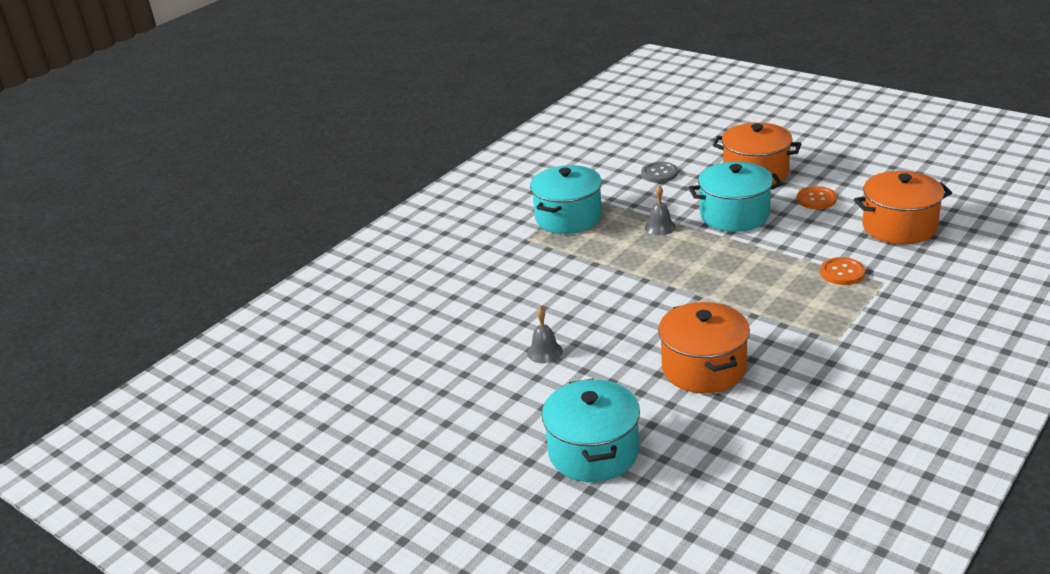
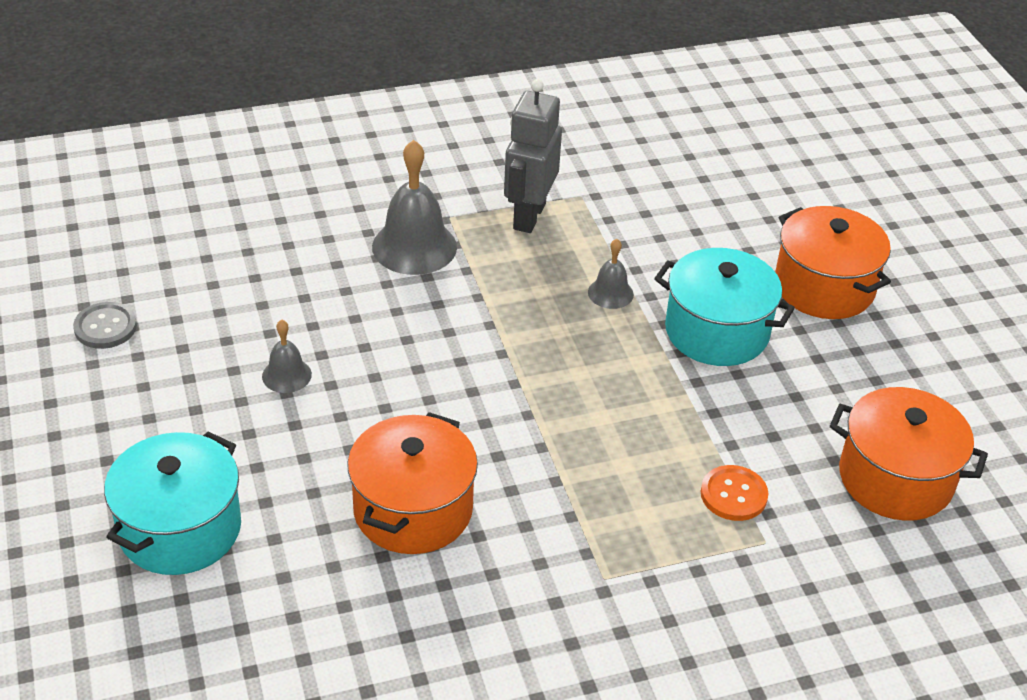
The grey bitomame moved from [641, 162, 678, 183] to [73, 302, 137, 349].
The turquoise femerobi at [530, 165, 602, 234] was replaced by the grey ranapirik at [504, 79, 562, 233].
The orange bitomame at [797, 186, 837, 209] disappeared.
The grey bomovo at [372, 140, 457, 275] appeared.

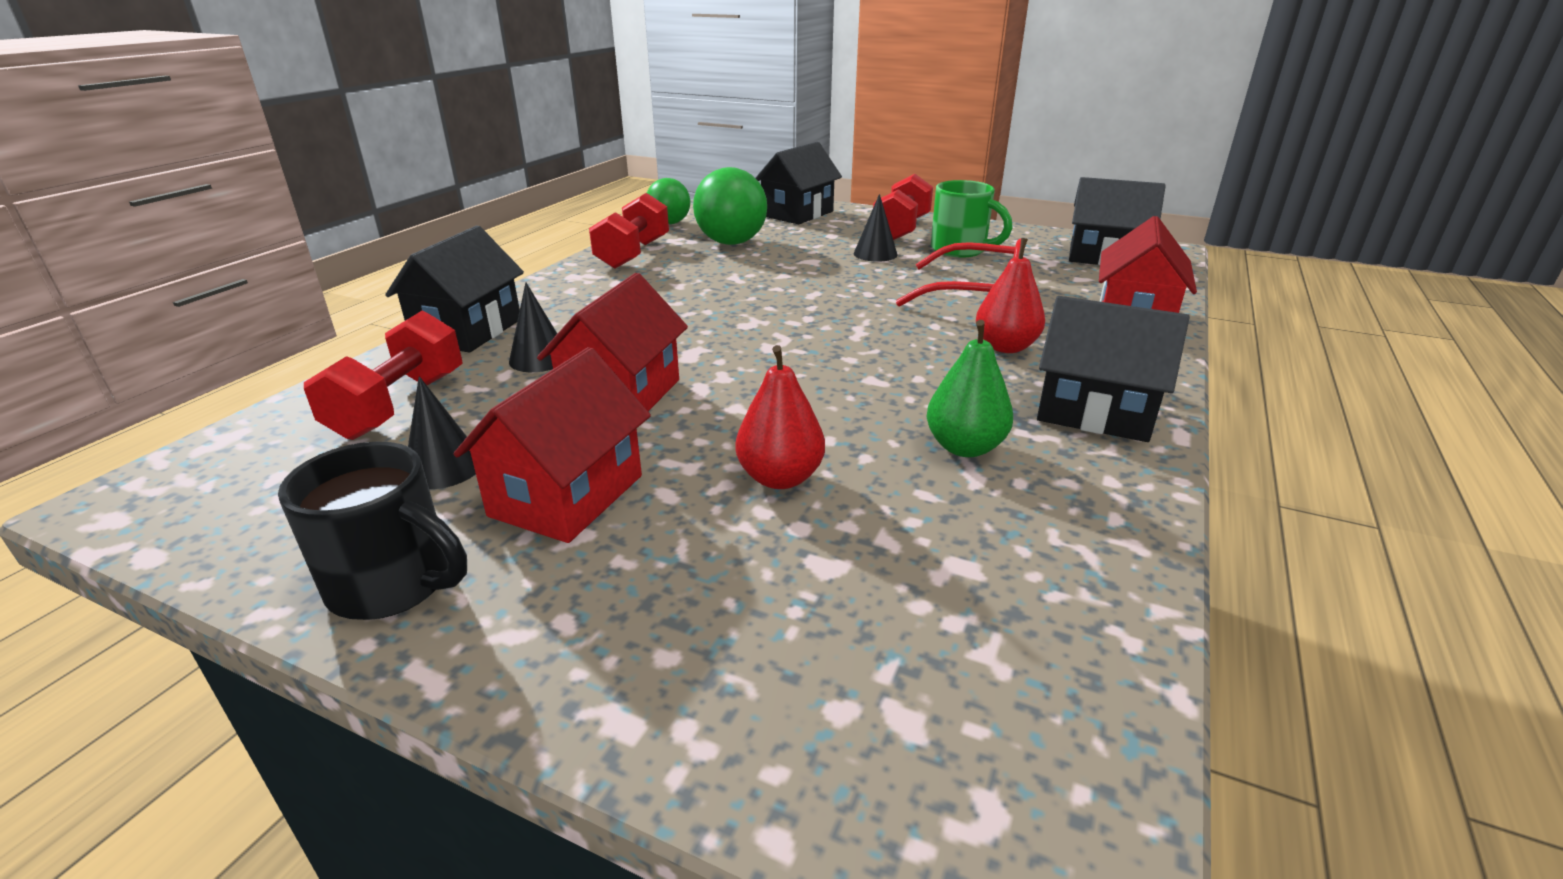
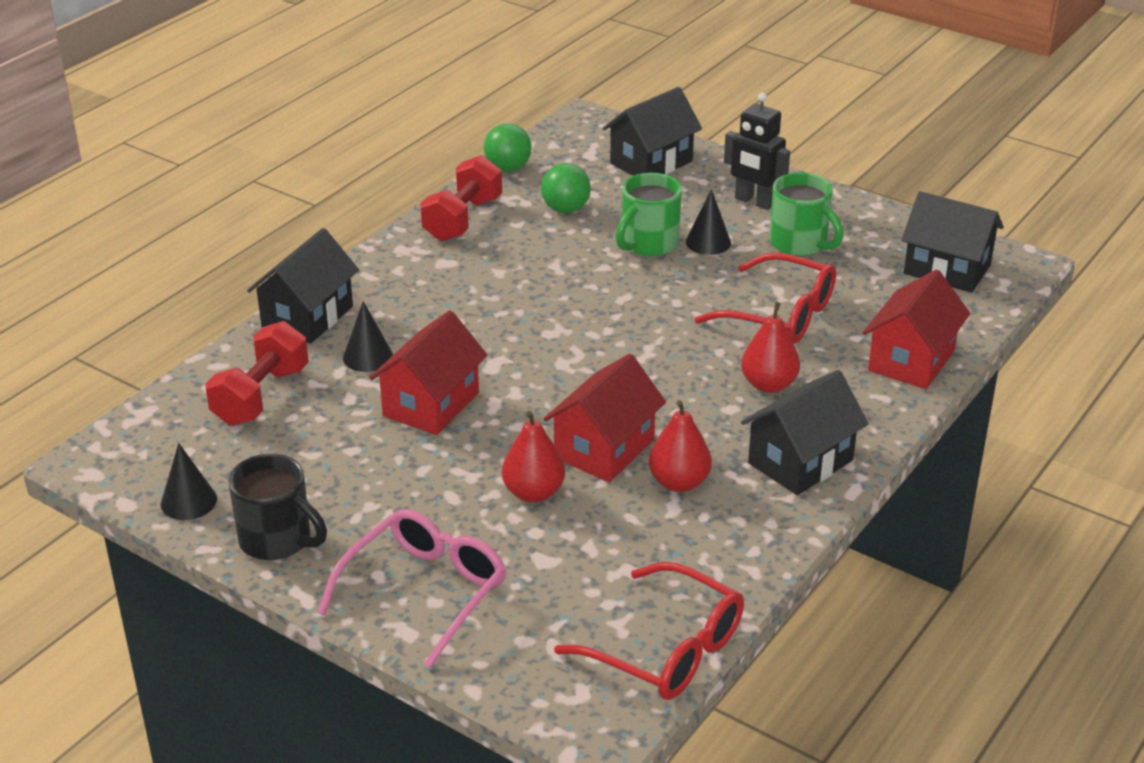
The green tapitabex at [693, 167, 767, 245] changed to 0.65 times the size.
The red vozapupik at [873, 174, 933, 240] was replaced by the black ranapirik at [724, 93, 790, 210].
The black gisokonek at [1037, 296, 1189, 442] turned 75 degrees counterclockwise.
The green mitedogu at [926, 320, 1013, 457] became the red mitedogu at [649, 400, 712, 492].
The red gisokonek moved from [453, 347, 651, 543] to [543, 354, 666, 482].
The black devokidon moved from [408, 376, 476, 489] to [161, 443, 217, 520].
The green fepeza at [615, 173, 682, 257] appeared.
The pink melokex at [318, 509, 506, 668] appeared.
The red melokex at [554, 562, 744, 700] appeared.

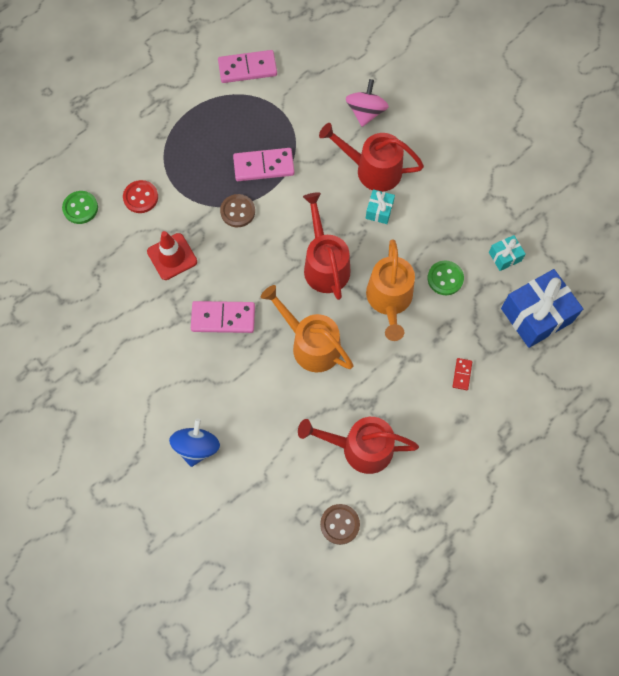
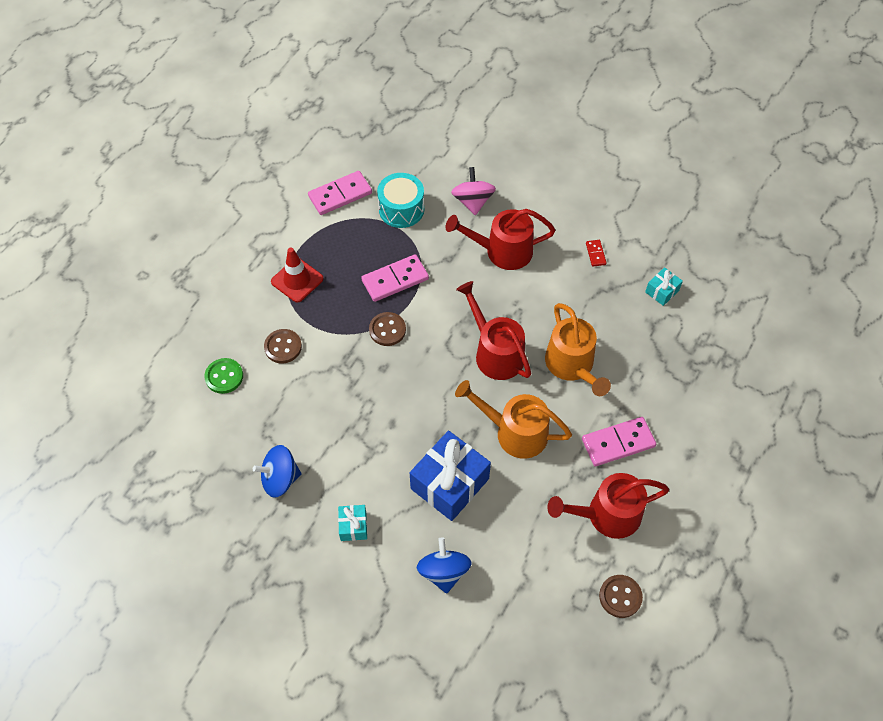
The red bitomame at [123, 180, 158, 213] became the brown bitomame at [264, 329, 302, 363].
The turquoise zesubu moved from [366, 189, 395, 224] to [338, 505, 367, 541].
The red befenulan moved from [147, 231, 197, 280] to [271, 247, 324, 302].
The green bitomame at [427, 261, 464, 295] disappeared.
The blue zesubu moved from [501, 269, 583, 348] to [410, 430, 491, 521].
The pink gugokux moved from [191, 301, 255, 333] to [582, 417, 656, 466].
The red gugokux moved from [452, 358, 472, 390] to [586, 240, 606, 267].
The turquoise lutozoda at [377, 173, 424, 228] appeared.
The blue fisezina at [253, 445, 302, 498] appeared.

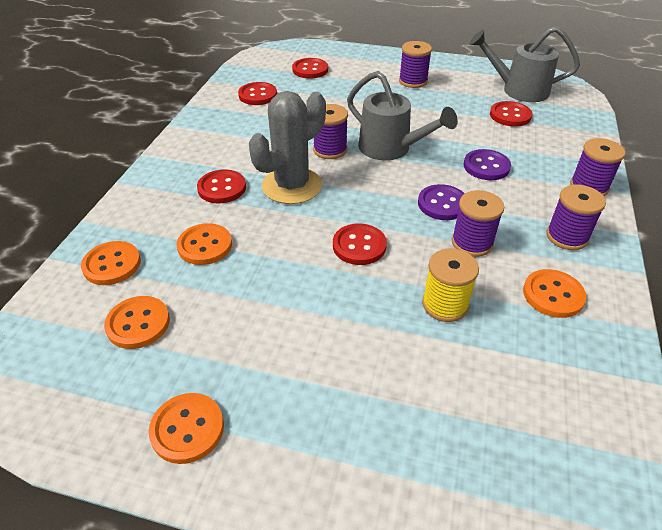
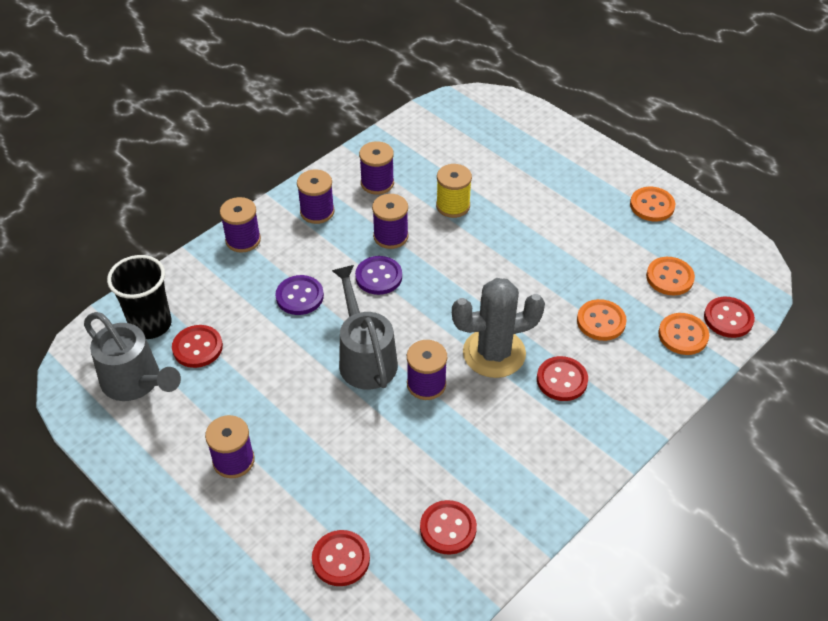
The red bitomame moved from [333, 223, 387, 265] to [704, 297, 755, 338].
The orange bitomame at [523, 269, 586, 318] was replaced by the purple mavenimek at [359, 141, 394, 195].
The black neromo at [107, 255, 172, 339] appeared.

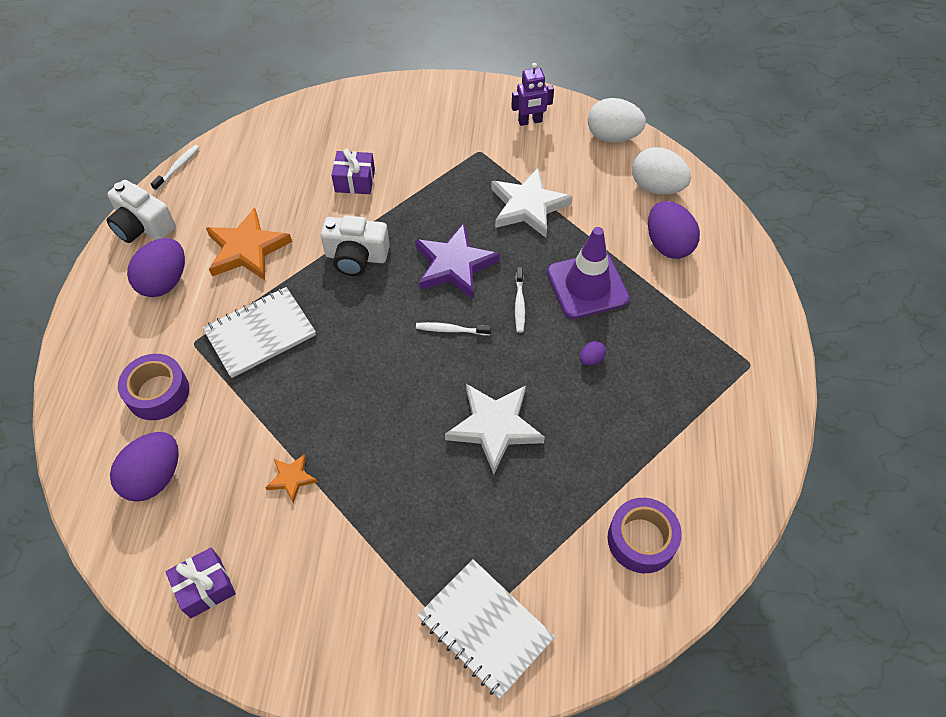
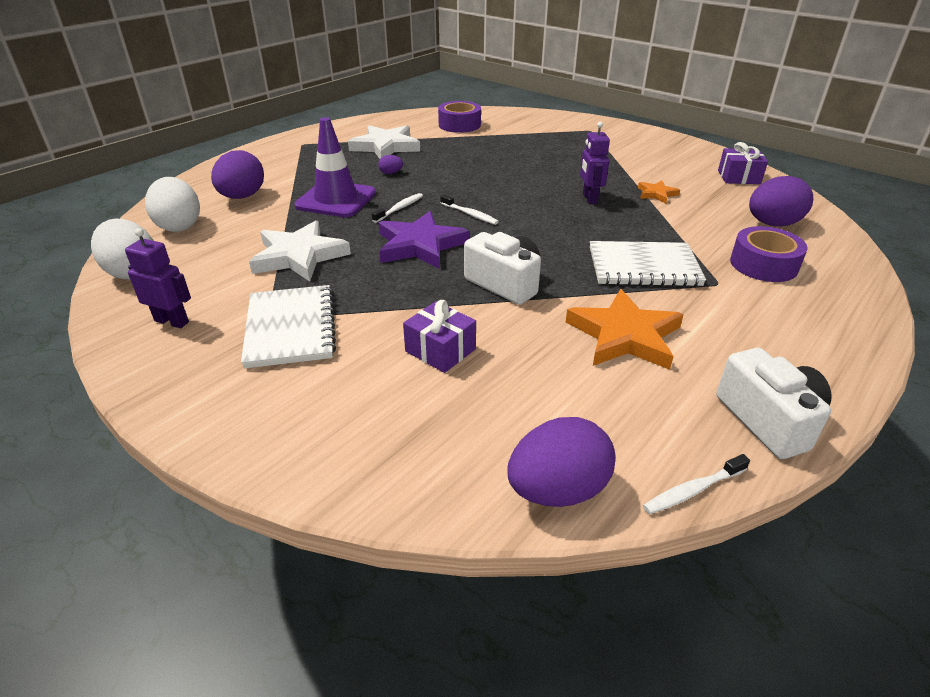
The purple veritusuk moved from [127, 238, 185, 297] to [508, 417, 615, 507].
The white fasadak moved from [445, 384, 545, 474] to [348, 125, 420, 159].
The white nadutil moved from [417, 559, 555, 699] to [241, 285, 336, 369].
The purple ranapirik at [580, 122, 610, 204] appeared.

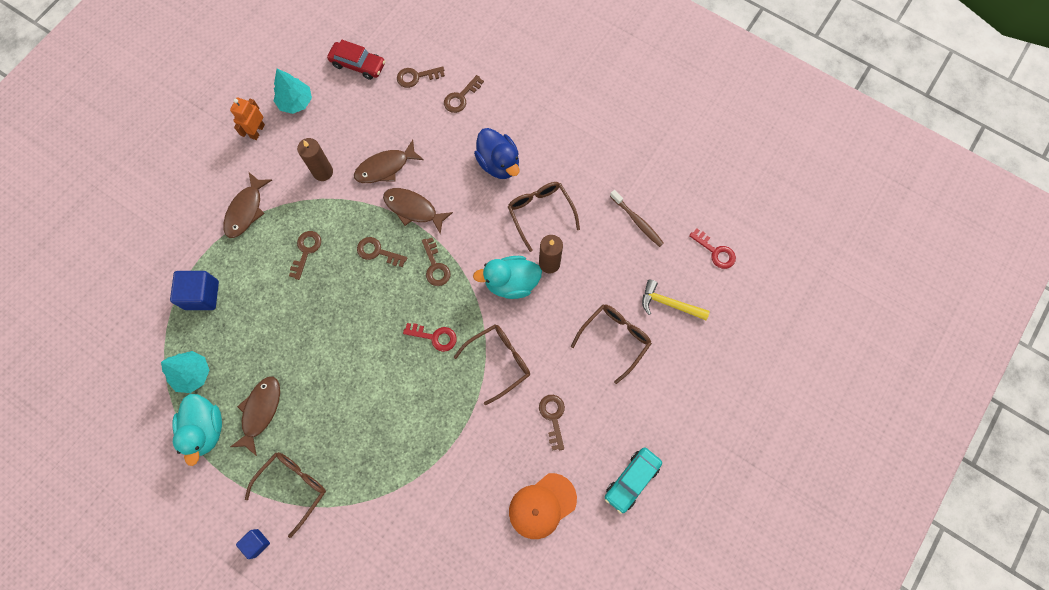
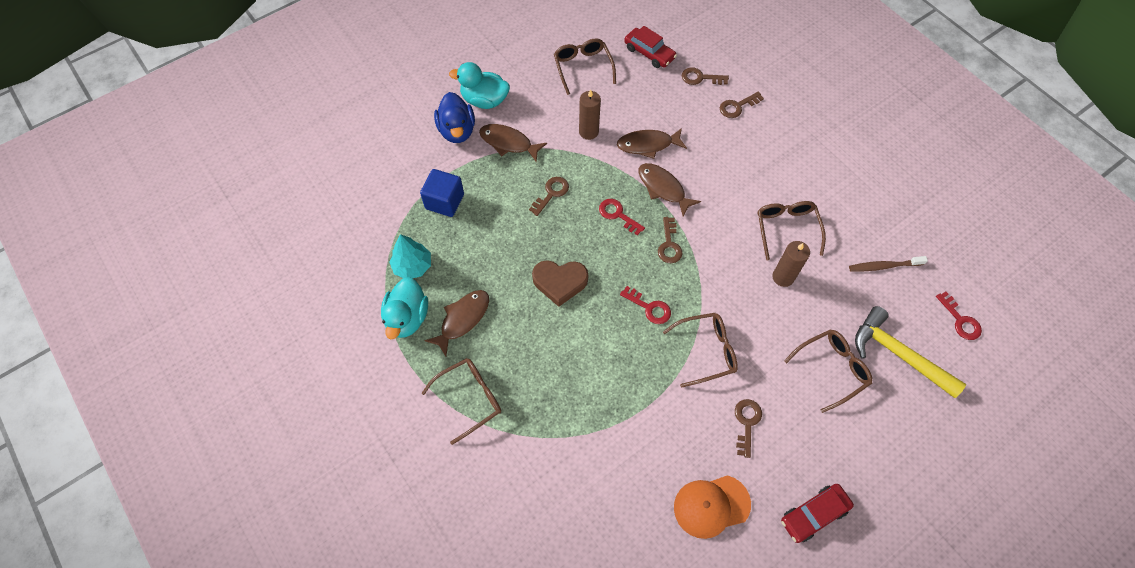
The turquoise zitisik at [274, 69, 312, 114] was replaced by the brown melokex at [554, 38, 616, 95].
The orange ranapirik at [230, 97, 265, 140] disappeared.
The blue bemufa moved from [474, 128, 520, 179] to [434, 92, 475, 143].
The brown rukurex at [223, 173, 272, 238] turned 75 degrees clockwise.
The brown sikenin at [610, 190, 664, 247] turned 105 degrees clockwise.
The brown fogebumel at [357, 237, 407, 267] became the red fogebumel at [599, 199, 645, 235].
The turquoise bemufa moved from [473, 256, 542, 299] to [449, 62, 510, 109].
The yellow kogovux at [642, 280, 710, 320] changed to 1.54 times the size.
The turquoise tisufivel at [605, 447, 662, 514] became the red tisufivel at [781, 484, 854, 543].
The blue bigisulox at [236, 529, 270, 559] disappeared.
The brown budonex at [532, 260, 588, 307] appeared.

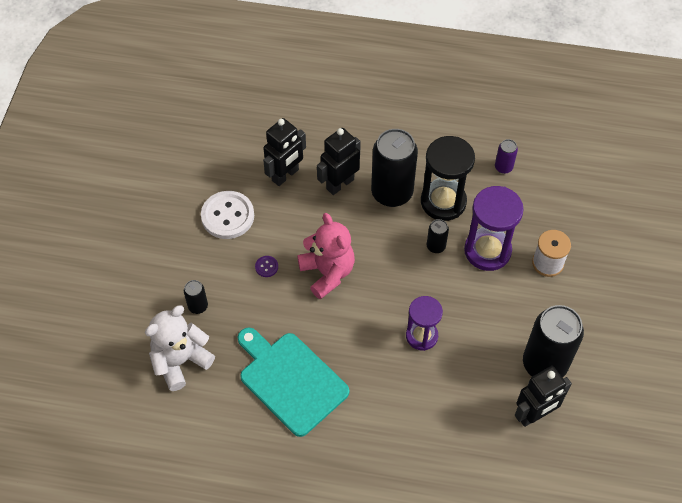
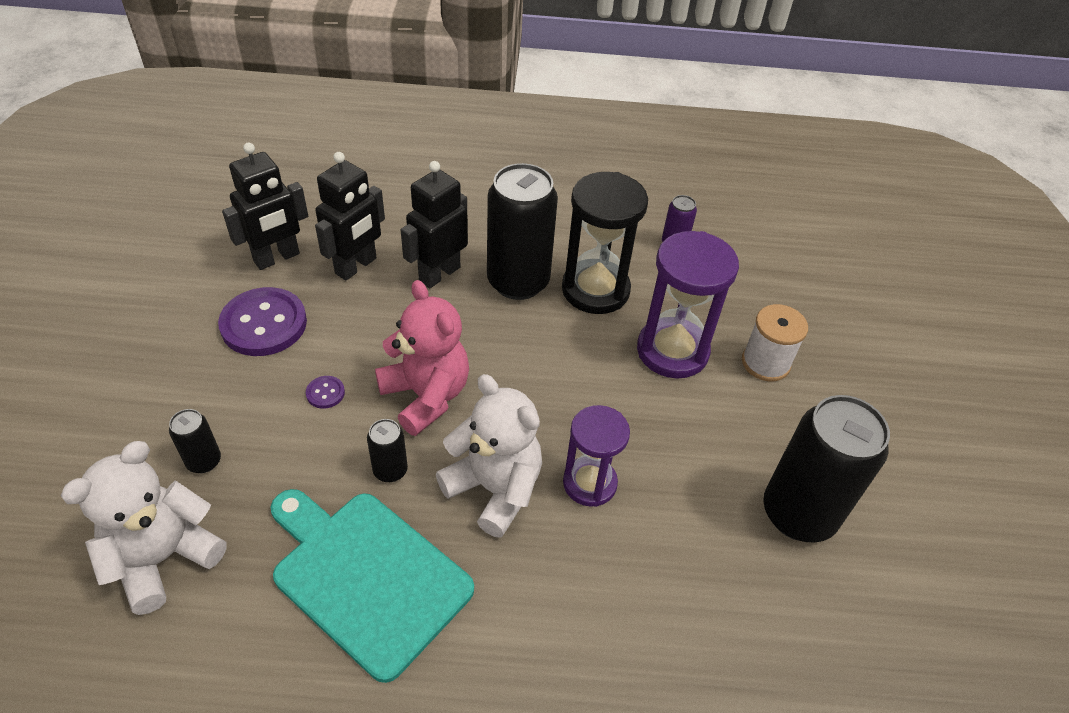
The white bitomame at [201, 191, 254, 239] became the purple bitomame at [218, 287, 307, 356].
The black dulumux moved from [427, 219, 449, 253] to [367, 419, 408, 482].
The black ranapirik moved from [515, 366, 572, 427] to [222, 142, 308, 270].
The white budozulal at [436, 374, 542, 538] appeared.

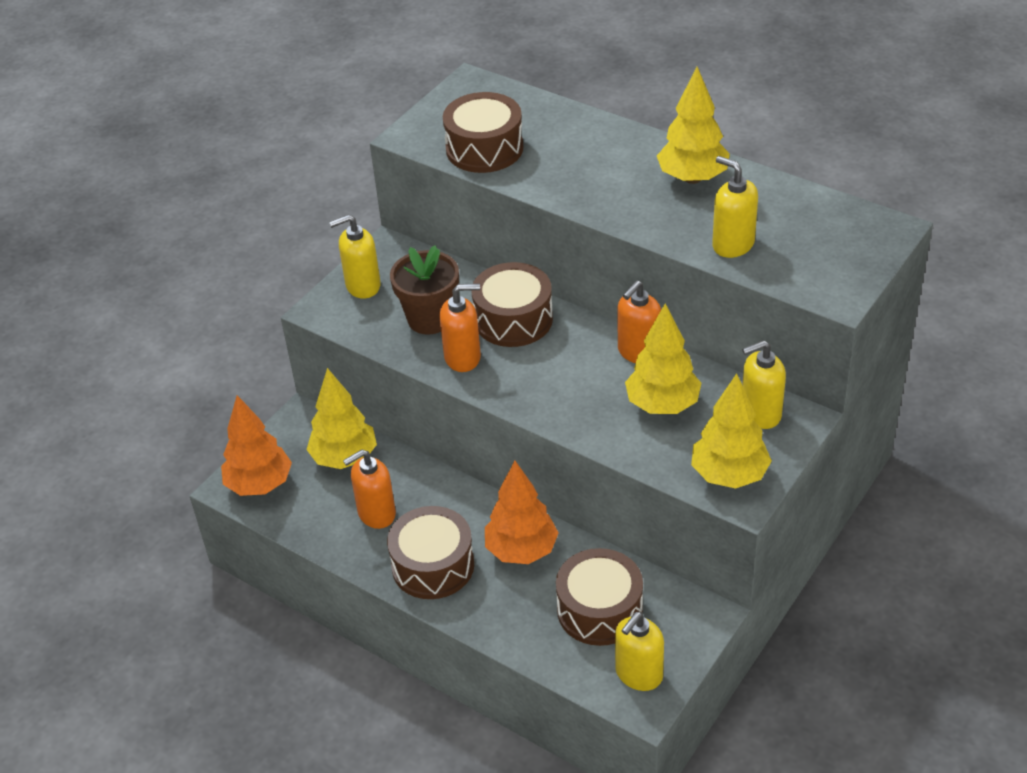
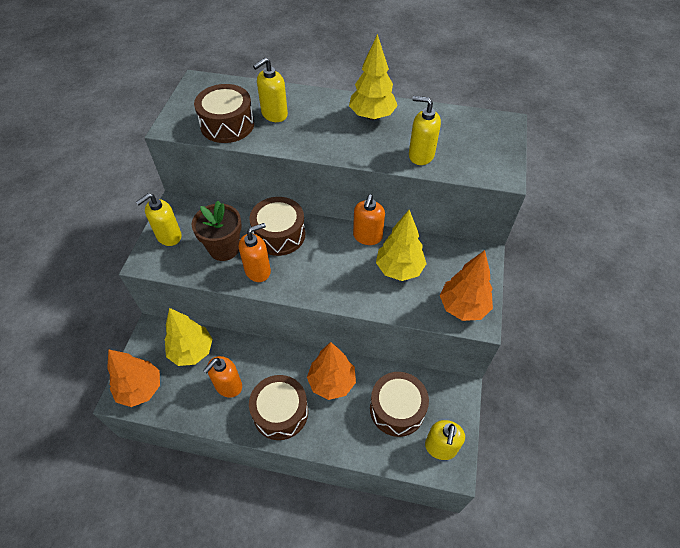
The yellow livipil moved from [742, 340, 786, 429] to [253, 58, 288, 122].
The yellow zitisik at [691, 373, 772, 489] became the orange zitisik at [440, 250, 493, 321].

